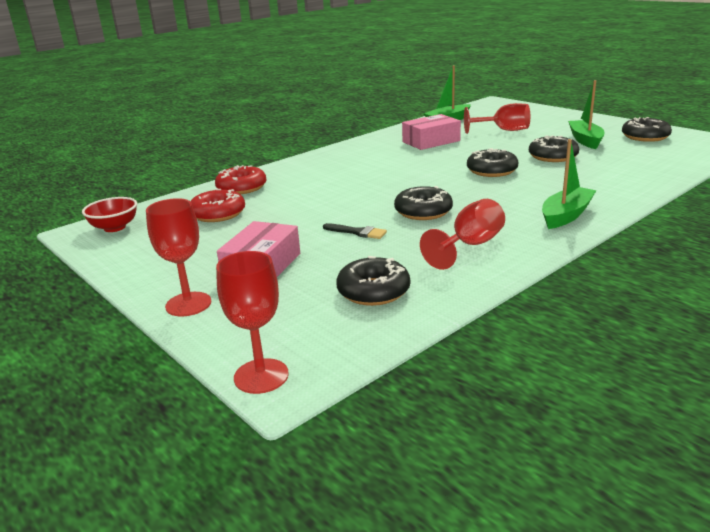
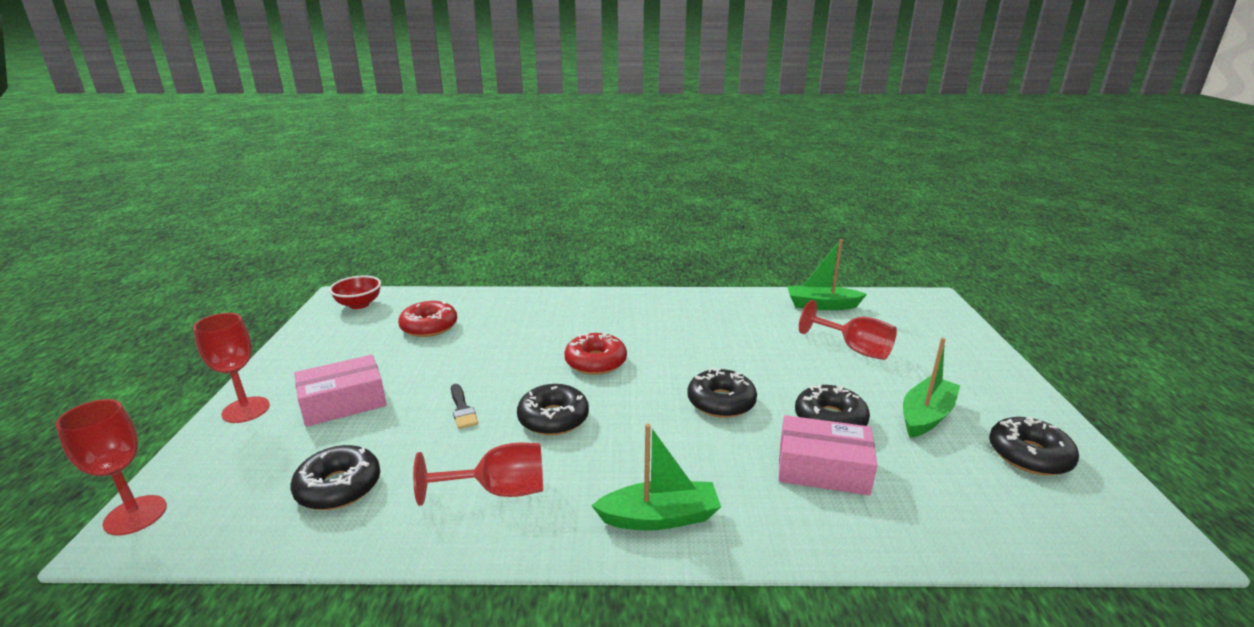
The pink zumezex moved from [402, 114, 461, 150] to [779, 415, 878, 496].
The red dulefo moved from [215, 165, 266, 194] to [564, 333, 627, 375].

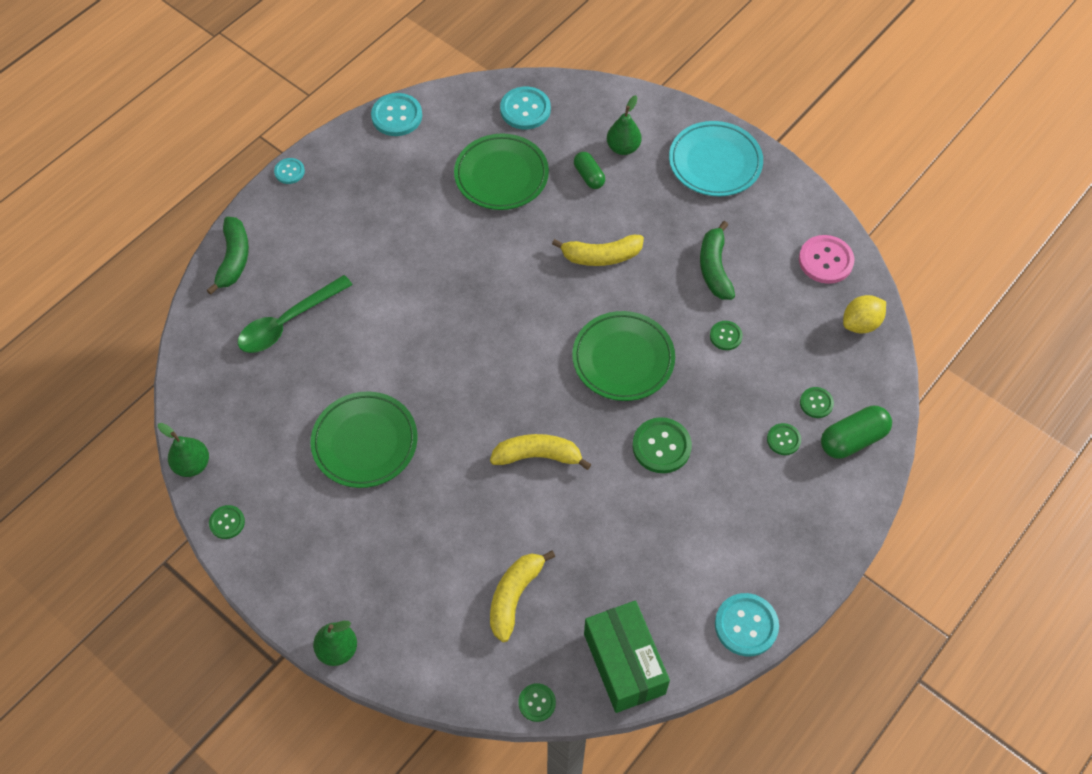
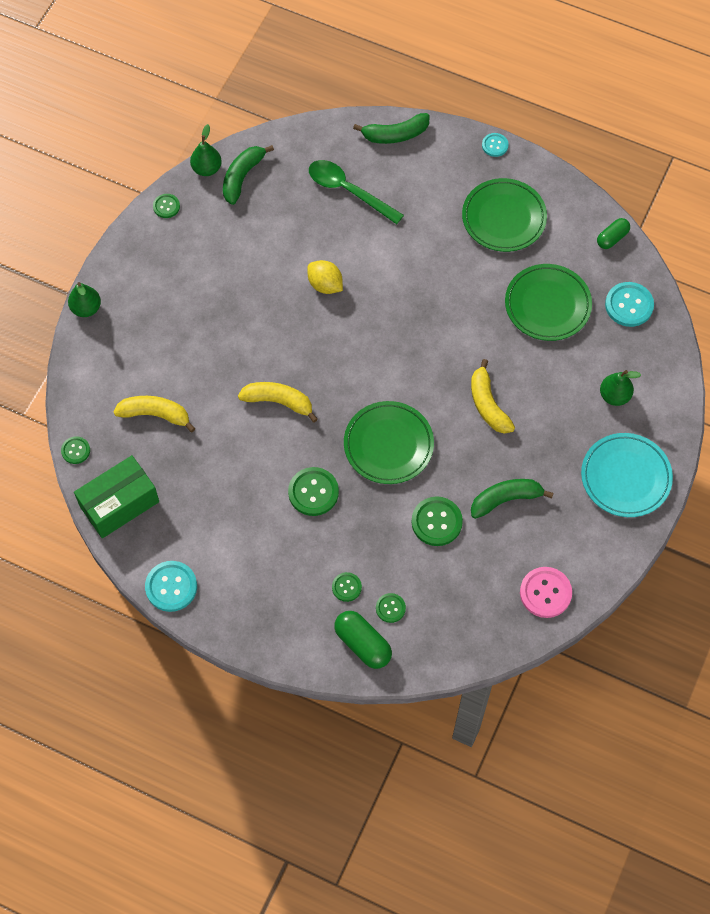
The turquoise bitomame at [371, 93, 422, 136] disappeared.
The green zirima moved from [574, 152, 605, 189] to [597, 218, 630, 249].
The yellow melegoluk moved from [843, 295, 886, 333] to [307, 260, 343, 294].
The green bitomame at [710, 321, 743, 350] changed to 1.74 times the size.
The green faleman moved from [310, 391, 417, 488] to [462, 178, 547, 252].
The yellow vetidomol at [490, 434, 592, 470] turned 60 degrees counterclockwise.
The green vetidomol at [223, 145, 274, 205] appeared.

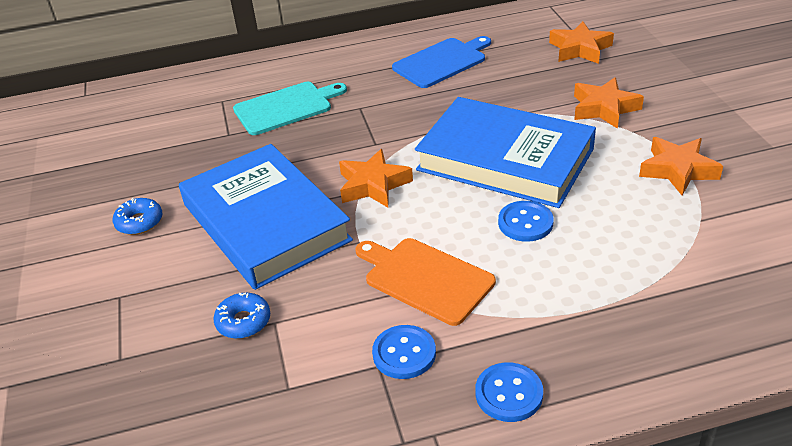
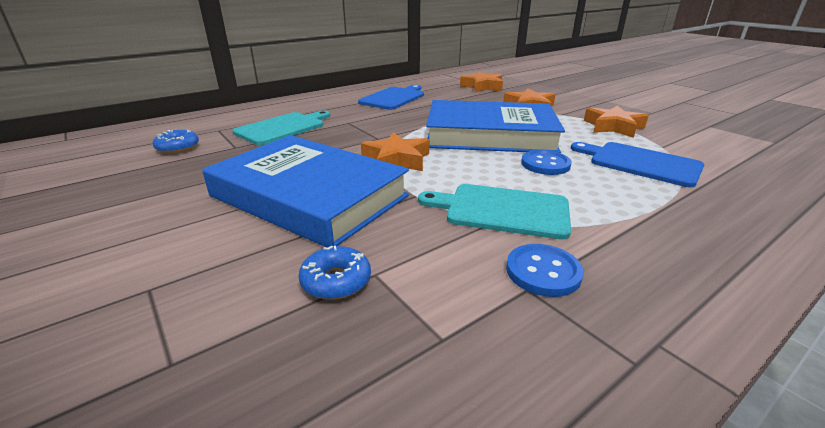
The blue dulefo moved from [113, 198, 162, 235] to [153, 129, 199, 154].
The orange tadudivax at [355, 238, 496, 326] became the turquoise tadudivax at [418, 184, 571, 239].
The blue bitomame at [475, 362, 543, 422] disappeared.
The blue tadudivax at [571, 142, 704, 187] appeared.

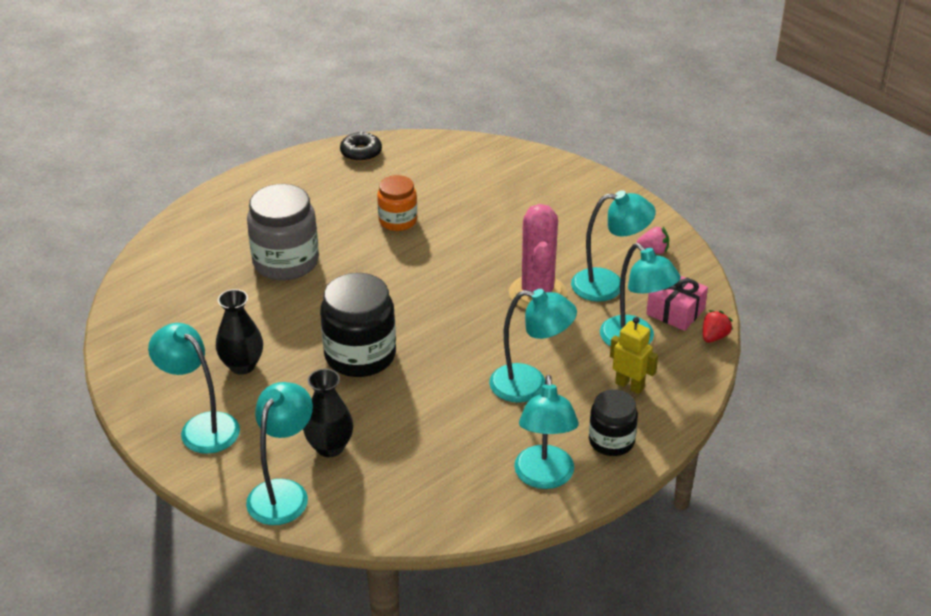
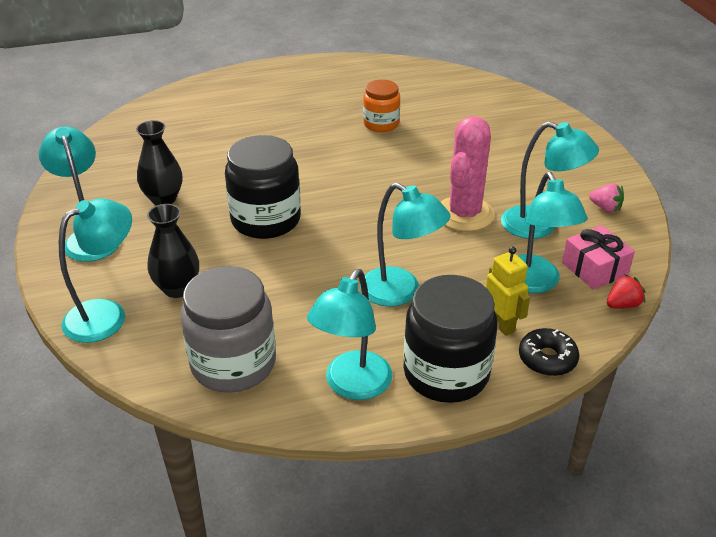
The black dulefo moved from [340, 131, 382, 162] to [519, 328, 579, 376].
The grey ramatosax moved from [247, 184, 319, 280] to [181, 266, 276, 393].
The black ramatosax at [589, 389, 638, 456] changed to 1.66 times the size.

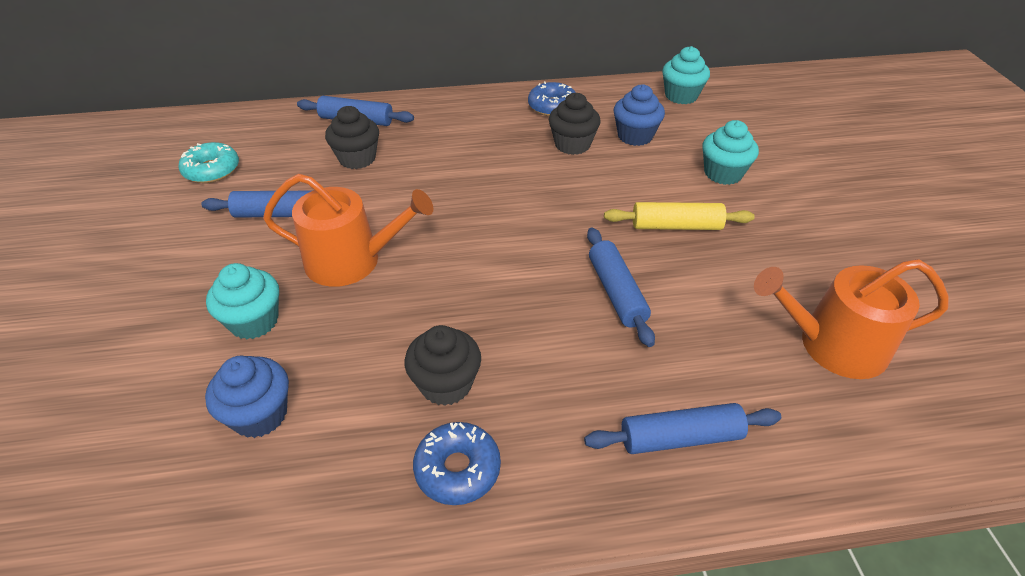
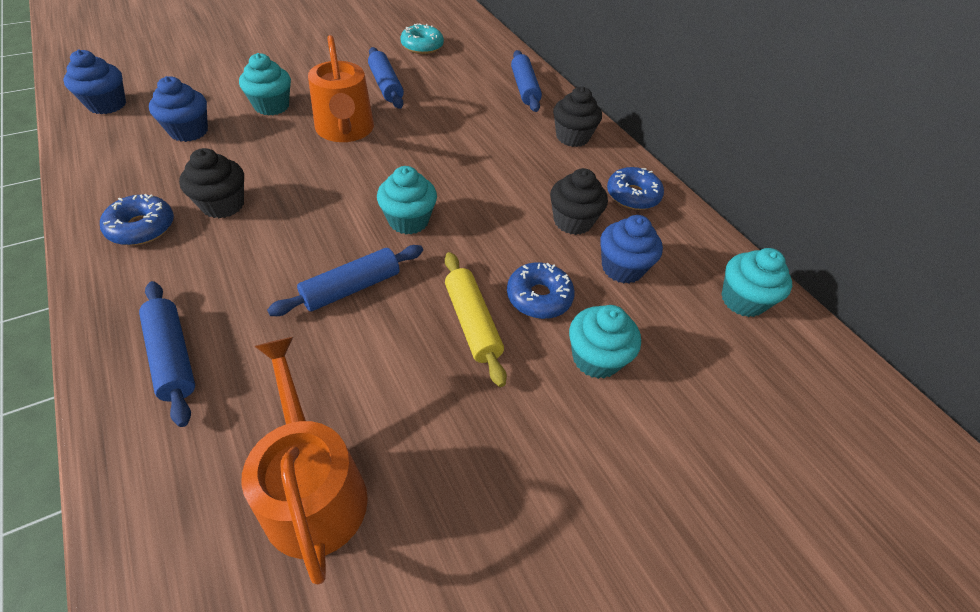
The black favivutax moved from [325, 106, 379, 169] to [553, 87, 602, 147].
The blue favivutax at [63, 49, 126, 114] appeared.
The turquoise favivutax at [377, 166, 437, 235] appeared.
The blue dulefo at [507, 262, 575, 319] appeared.

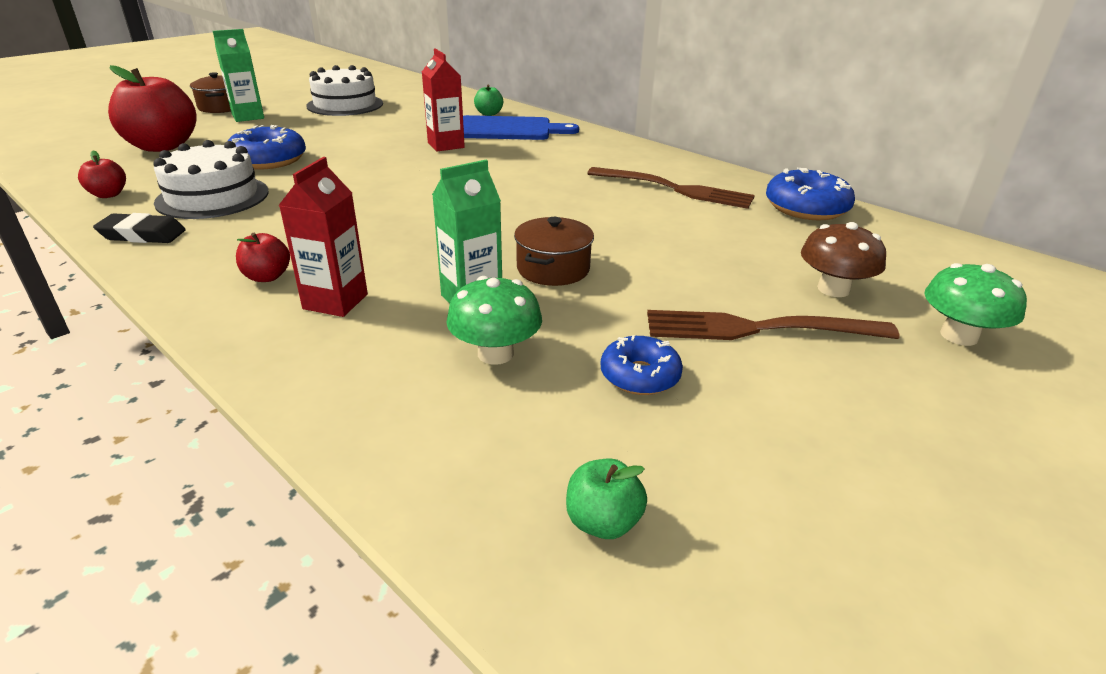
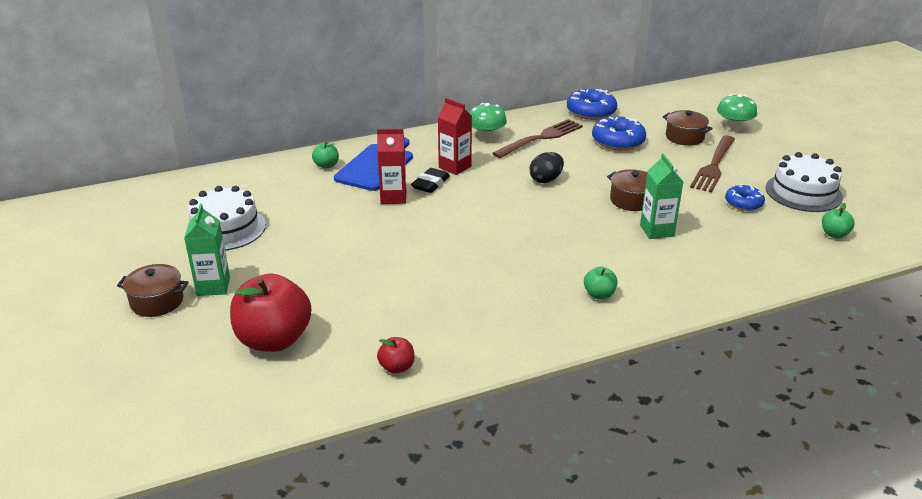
The blue dulefo moved from [228, 125, 306, 170] to [592, 116, 646, 151].
The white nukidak moved from [153, 140, 269, 219] to [766, 152, 843, 212].
The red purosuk moved from [279, 157, 368, 317] to [438, 98, 472, 175].
The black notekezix moved from [93, 213, 186, 243] to [411, 168, 450, 193].
The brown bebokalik at [801, 222, 886, 297] was replaced by the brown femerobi at [663, 110, 713, 146].
The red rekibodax at [236, 233, 290, 282] became the green rekibodax at [584, 267, 618, 299].
The green bebokalik moved from [447, 276, 542, 365] to [469, 103, 507, 141].
The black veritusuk at [530, 152, 564, 183] appeared.

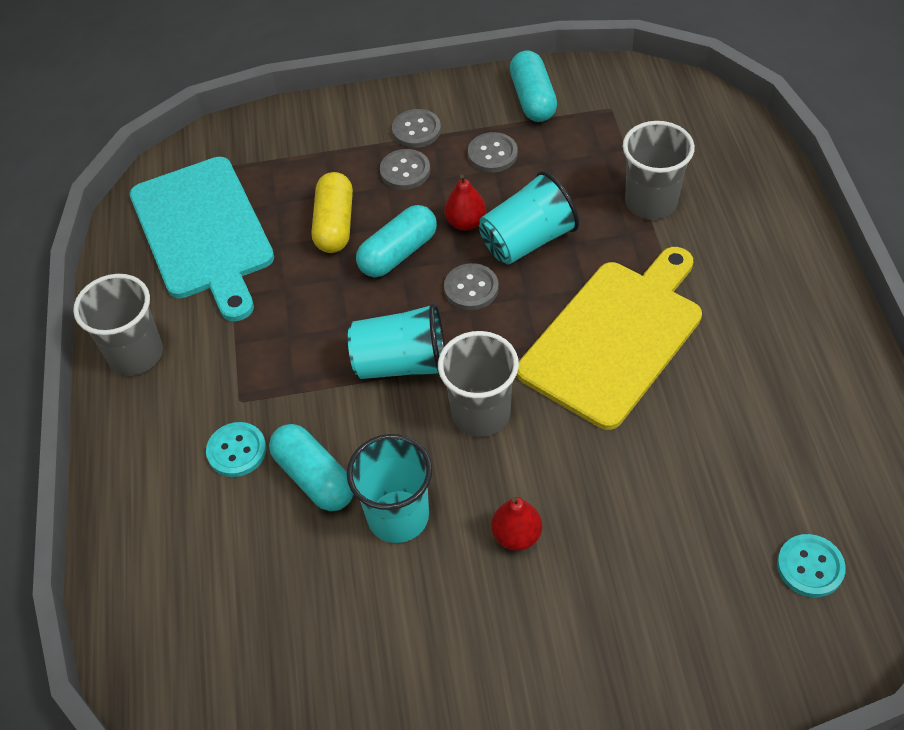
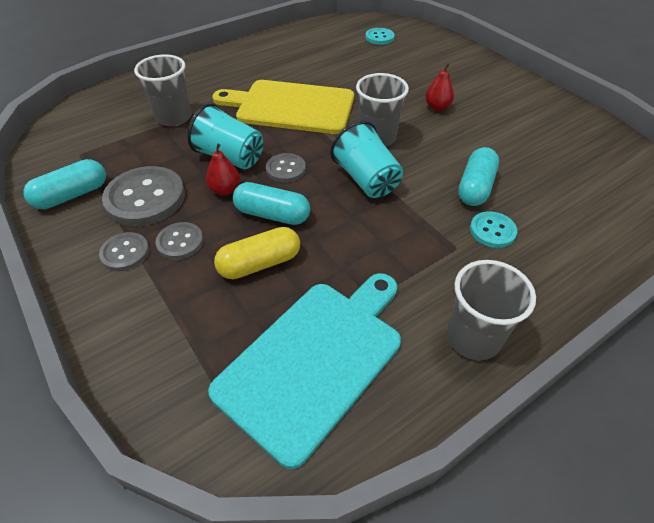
The grey bitomame at [468, 132, 518, 172] changed to 1.84 times the size.
The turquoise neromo at [347, 434, 432, 543] disappeared.

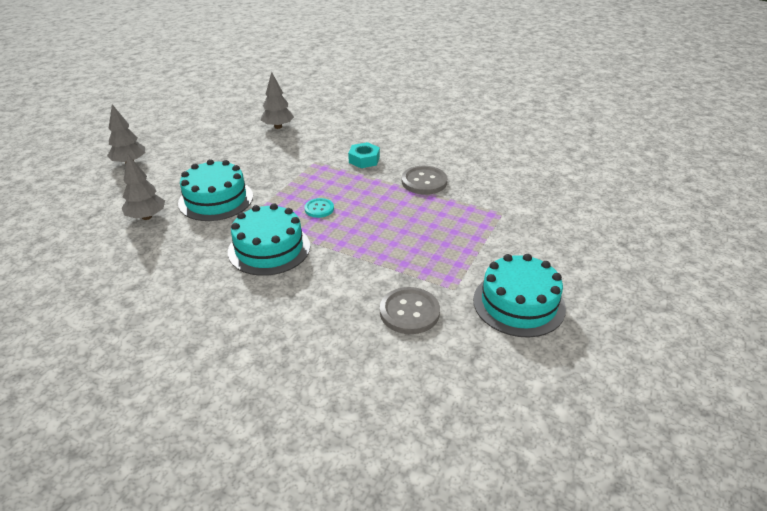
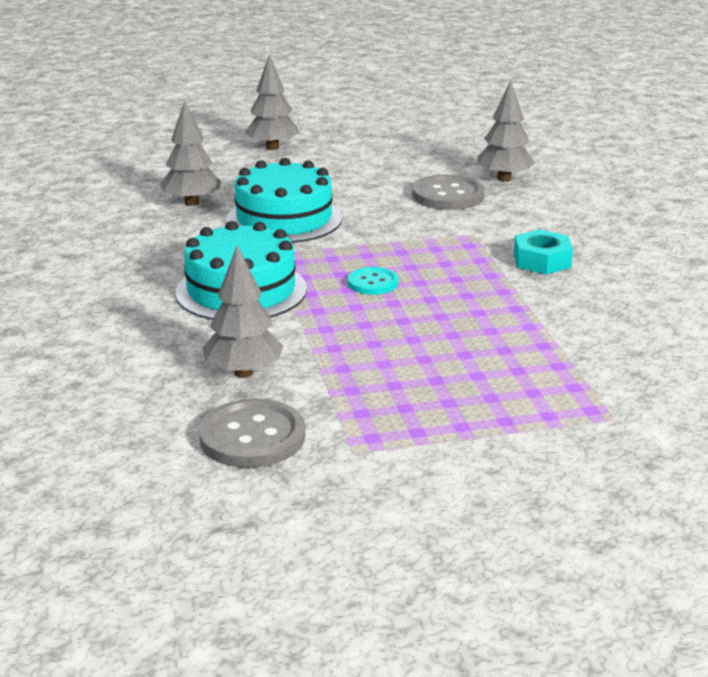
The grey bitomame moved from [401, 166, 447, 195] to [412, 175, 485, 210].
The turquoise nukidak at [473, 254, 566, 338] disappeared.
The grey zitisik at [202, 245, 283, 378] appeared.

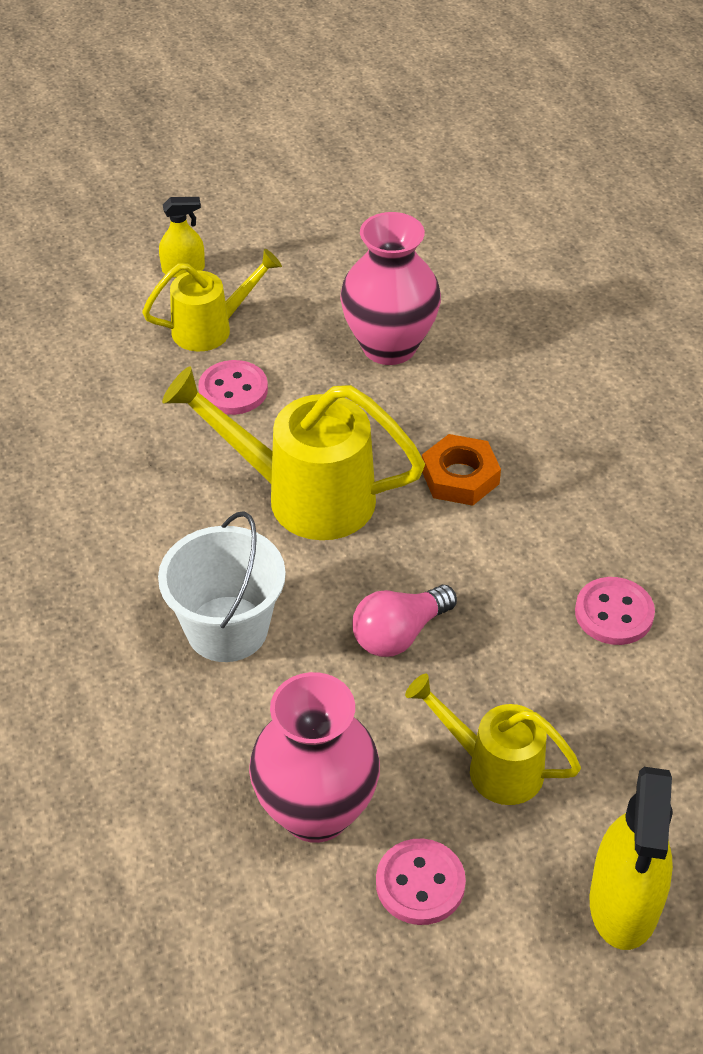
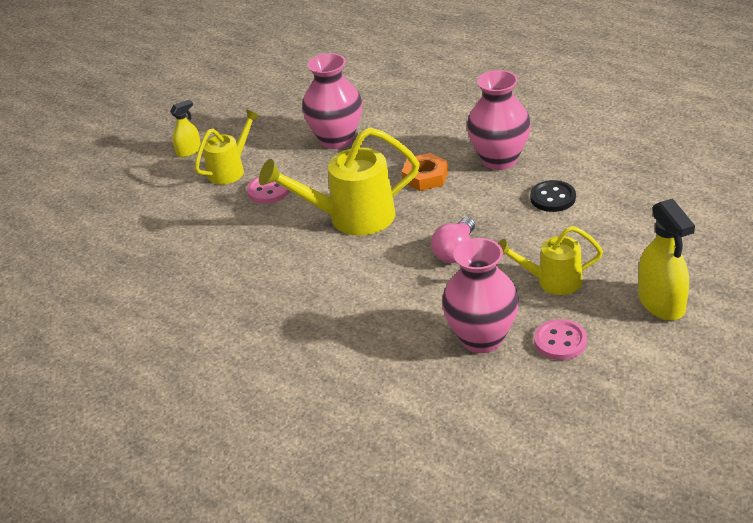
The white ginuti at [158, 511, 286, 662] disappeared.
The pink bitomame at [575, 577, 655, 645] became the black bitomame at [530, 180, 576, 212].
The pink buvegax at [467, 70, 531, 170] appeared.

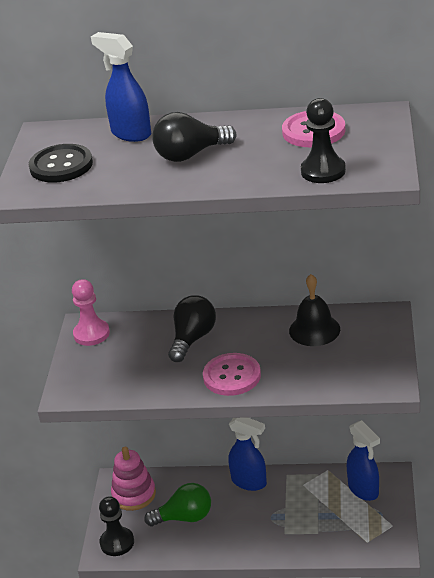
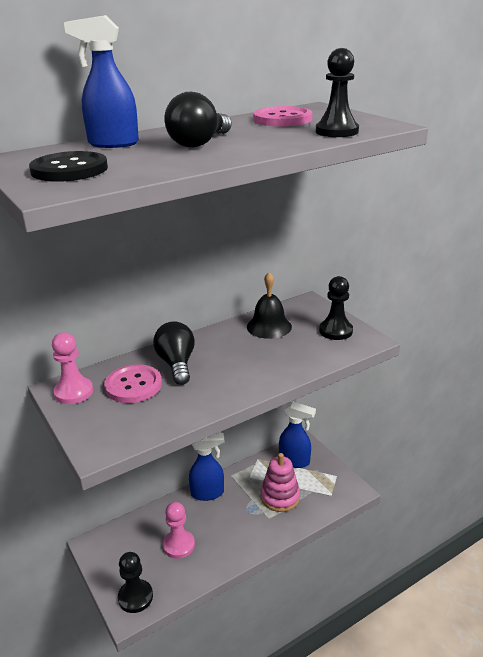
The pink bitomame moved from [203, 353, 261, 396] to [104, 364, 162, 403].
The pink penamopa moved from [111, 447, 156, 511] to [261, 453, 300, 512].
The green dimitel at [144, 483, 211, 526] was replaced by the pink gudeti at [163, 502, 195, 559].
The black gudeti at [319, 276, 353, 340] appeared.

